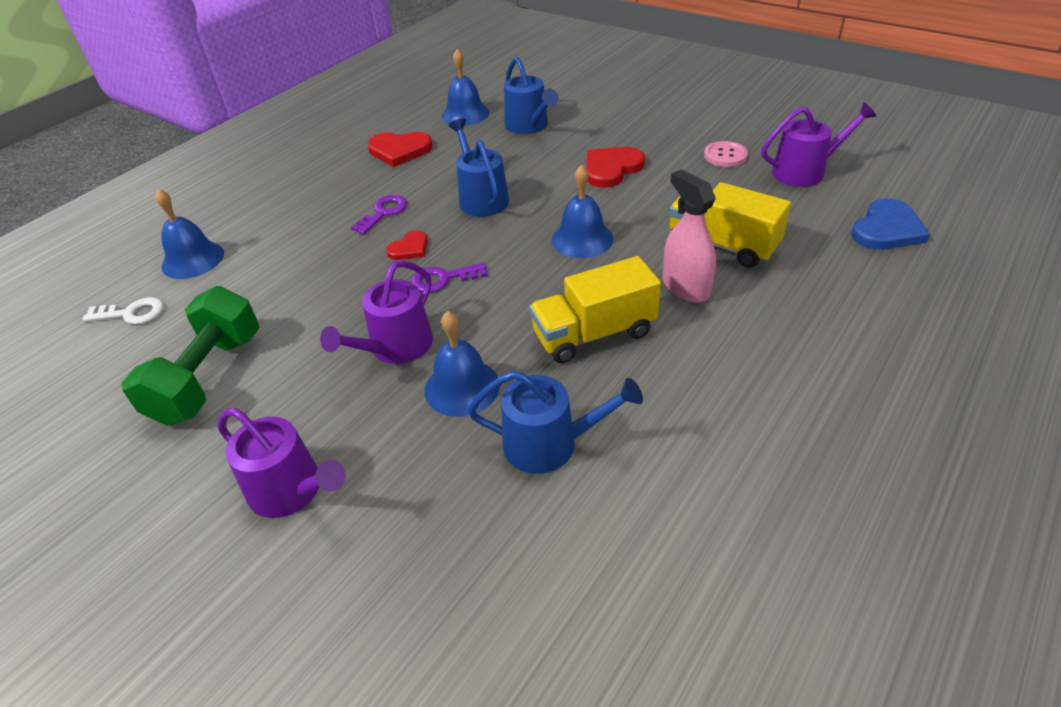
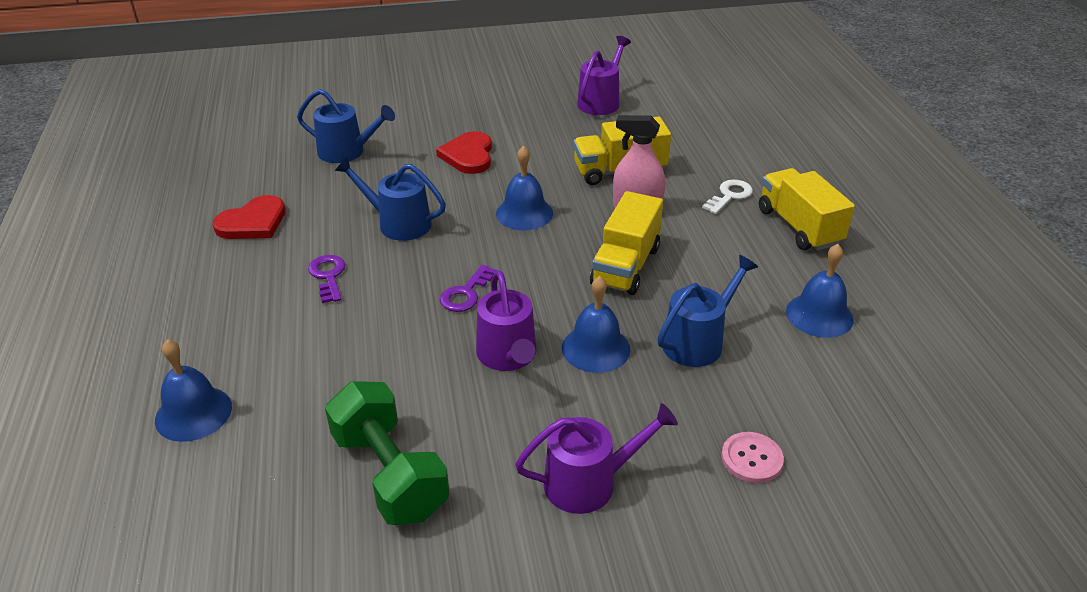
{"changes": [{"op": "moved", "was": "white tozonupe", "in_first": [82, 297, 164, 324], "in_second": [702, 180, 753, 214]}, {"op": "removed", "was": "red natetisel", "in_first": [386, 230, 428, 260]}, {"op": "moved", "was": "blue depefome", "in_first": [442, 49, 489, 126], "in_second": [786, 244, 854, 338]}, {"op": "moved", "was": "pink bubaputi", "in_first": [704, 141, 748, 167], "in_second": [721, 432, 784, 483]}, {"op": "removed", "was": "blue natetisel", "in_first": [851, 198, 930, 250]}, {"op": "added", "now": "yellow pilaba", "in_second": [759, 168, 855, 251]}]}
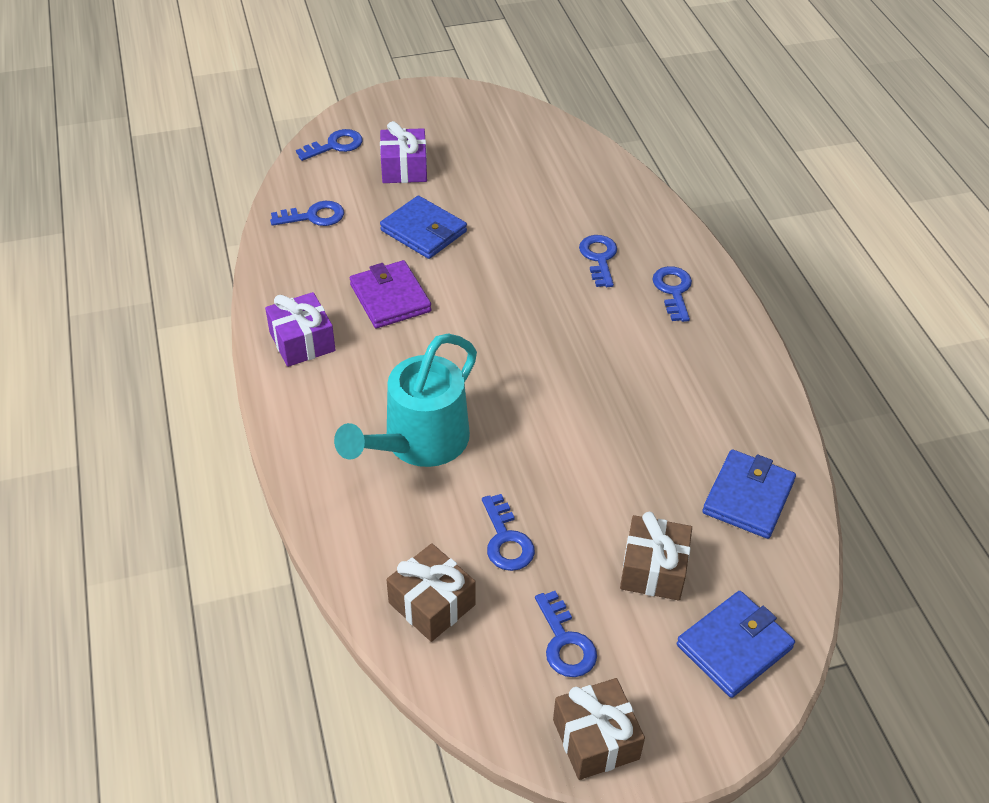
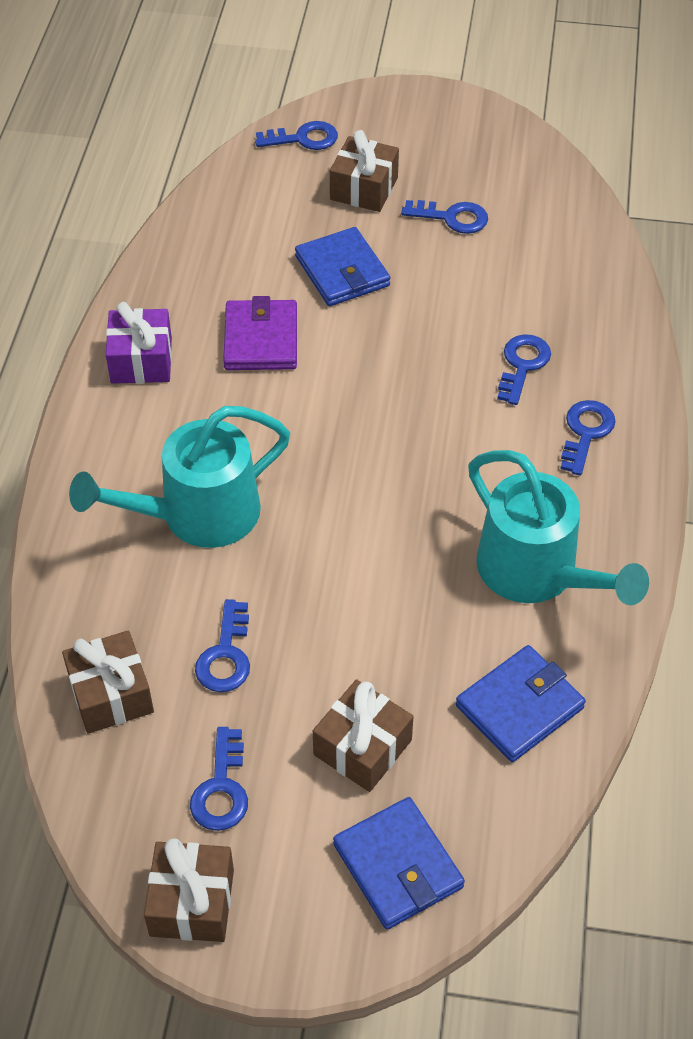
{"changes": [{"op": "moved", "was": "blue tozonupe", "in_first": [270, 201, 344, 226], "in_second": [401, 200, 488, 234]}, {"op": "recoloured", "was": "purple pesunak", "now": "brown pesunak", "in_first": [380, 121, 427, 183], "in_second": [330, 130, 399, 212]}, {"op": "turned", "was": "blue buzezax", "in_first": [677, 591, 795, 698], "in_second": [333, 797, 465, 930], "clockwise": 75}, {"op": "added", "now": "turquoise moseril", "in_second": [468, 450, 649, 605]}]}
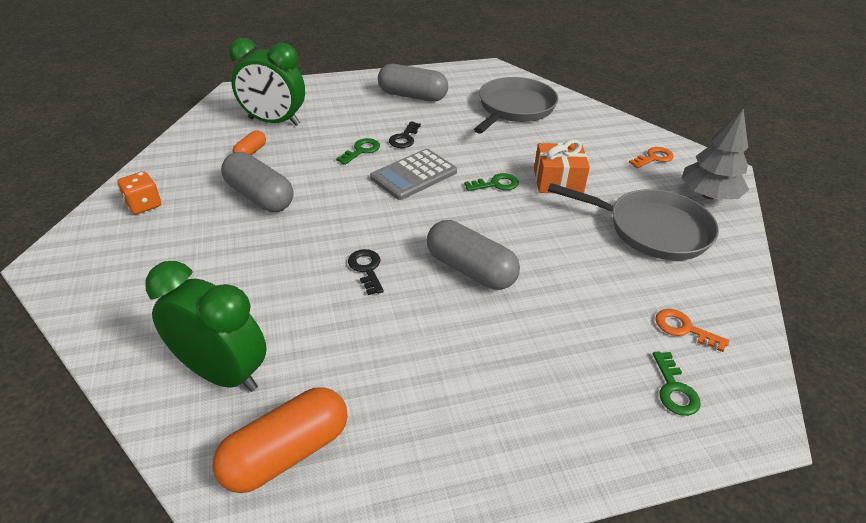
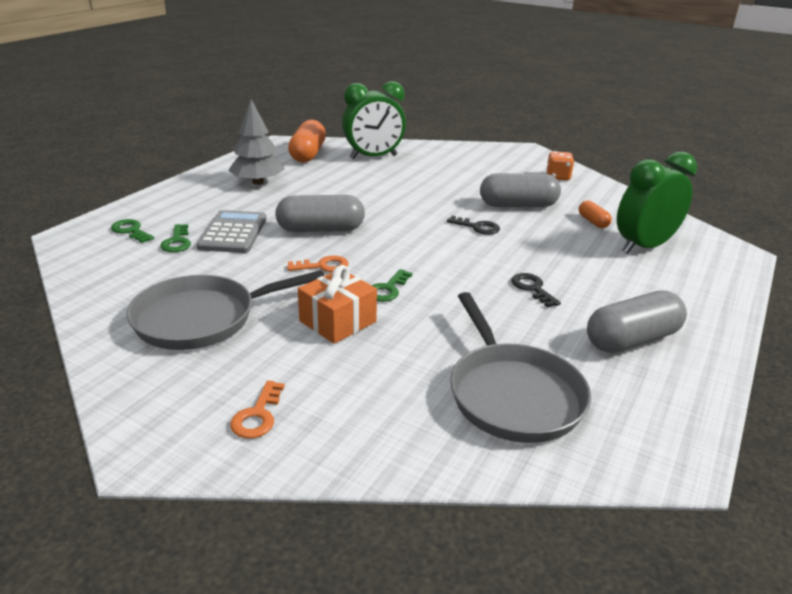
{"changes": [{"op": "moved", "was": "green tozonupe", "in_first": [336, 138, 380, 165], "in_second": [160, 224, 191, 252]}, {"op": "moved", "was": "black tozonupe", "in_first": [348, 249, 384, 295], "in_second": [447, 216, 500, 235]}, {"op": "moved", "was": "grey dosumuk", "in_first": [370, 149, 457, 200], "in_second": [196, 210, 266, 253]}, {"op": "moved", "was": "orange tozonupe", "in_first": [655, 309, 729, 352], "in_second": [287, 255, 349, 272]}, {"op": "moved", "was": "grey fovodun", "in_first": [681, 109, 749, 200], "in_second": [228, 100, 285, 185]}]}
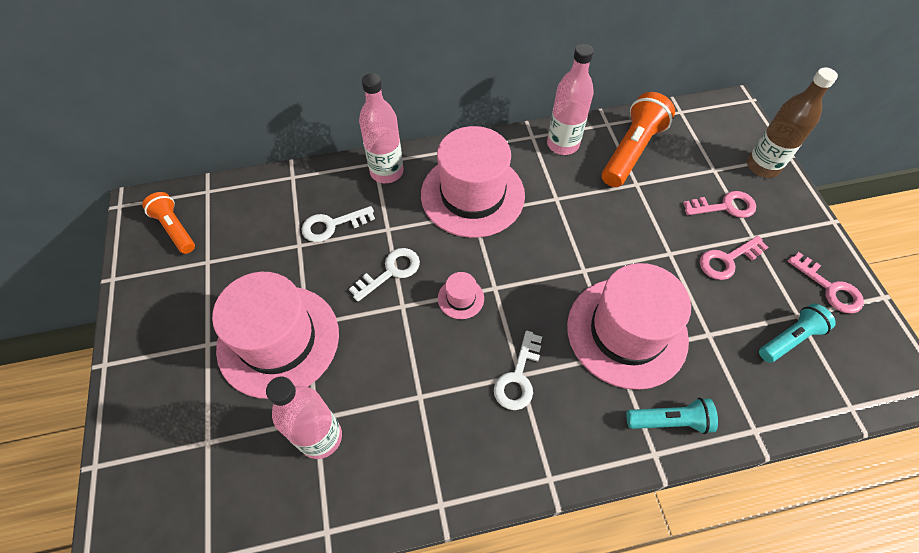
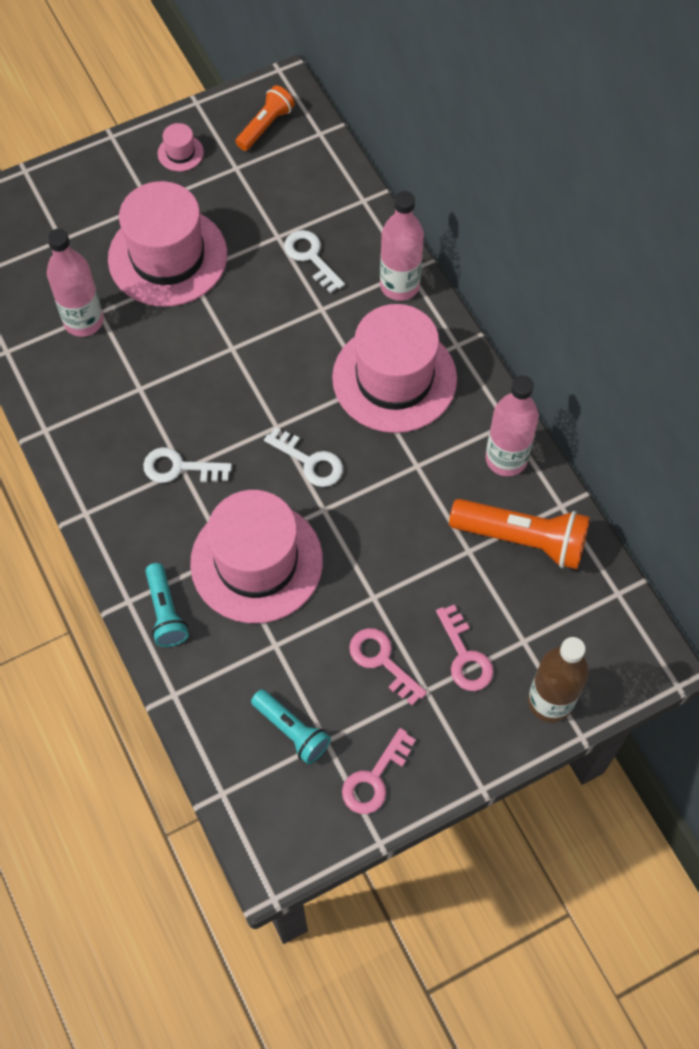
{"changes": [{"op": "moved", "was": "white tozonupe", "in_first": [349, 248, 420, 302], "in_second": [264, 427, 343, 487]}, {"op": "moved", "was": "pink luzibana", "in_first": [438, 272, 484, 319], "in_second": [158, 123, 204, 171]}]}
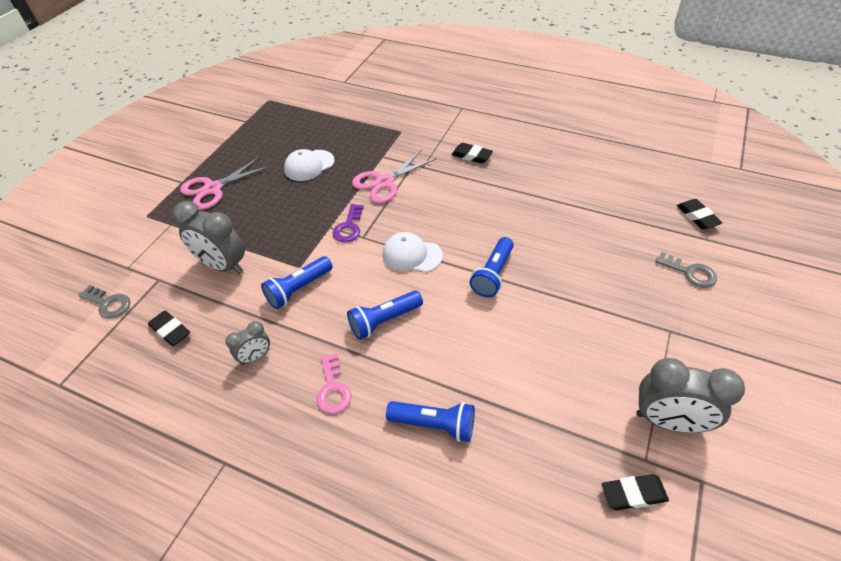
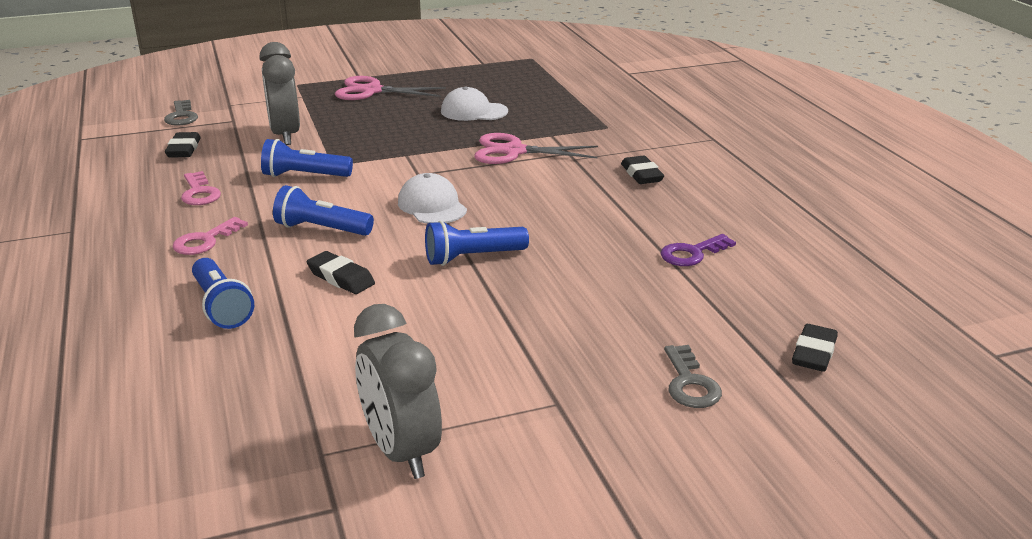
{"changes": [{"op": "replaced", "was": "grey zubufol", "now": "pink tozonupe", "in_first": [225, 321, 270, 365], "in_second": [181, 171, 221, 205]}, {"op": "moved", "was": "purple tozonupe", "in_first": [333, 204, 364, 243], "in_second": [660, 234, 736, 266]}, {"op": "moved", "was": "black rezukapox", "in_first": [602, 474, 669, 510], "in_second": [307, 251, 375, 294]}]}
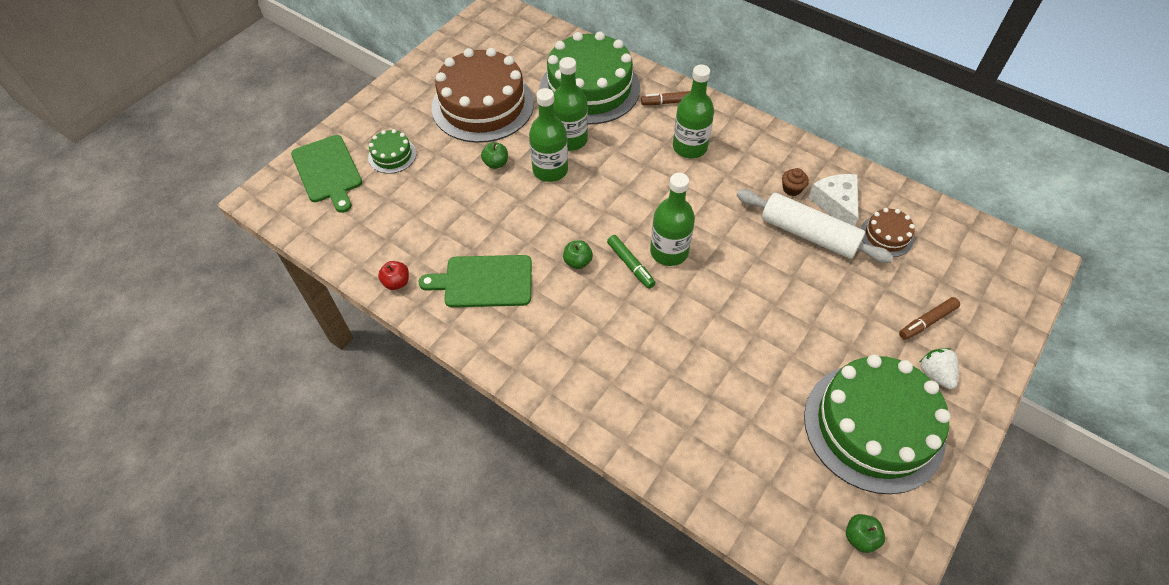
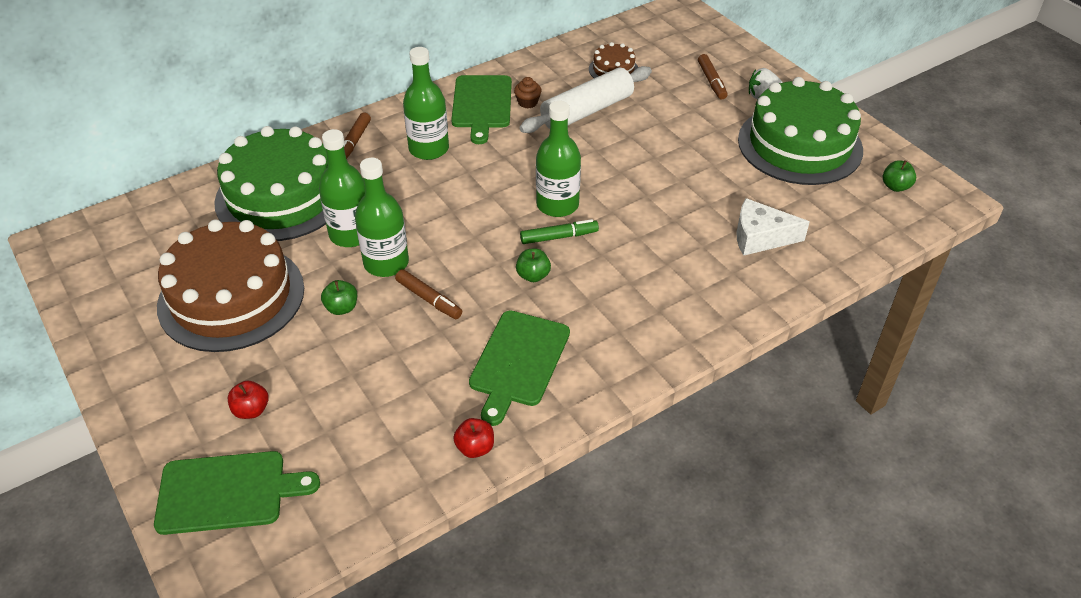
{"changes": [{"op": "replaced", "was": "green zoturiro", "now": "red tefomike", "in_first": [368, 129, 416, 174], "in_second": [228, 381, 268, 419]}, {"op": "moved", "was": "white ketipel", "in_first": [808, 174, 859, 226], "in_second": [737, 198, 810, 256]}, {"op": "added", "now": "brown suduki", "in_second": [395, 269, 462, 319]}, {"op": "added", "now": "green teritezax", "in_second": [451, 75, 512, 144]}]}
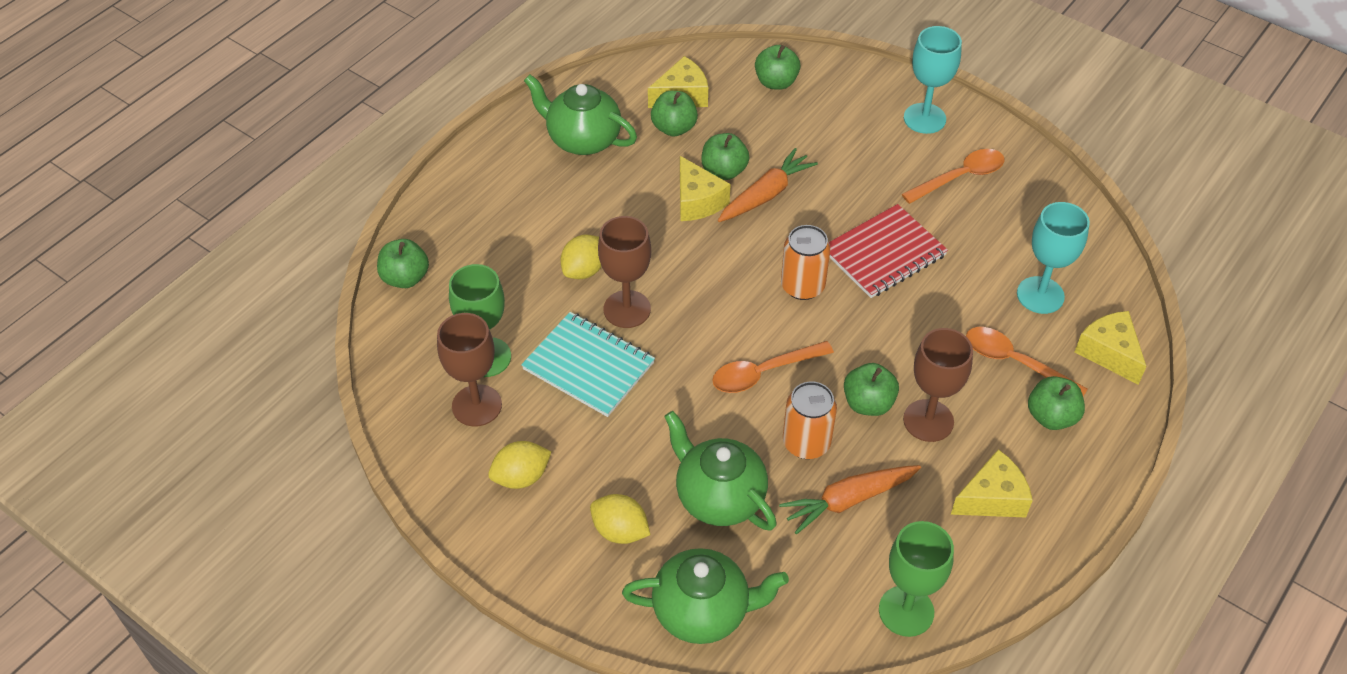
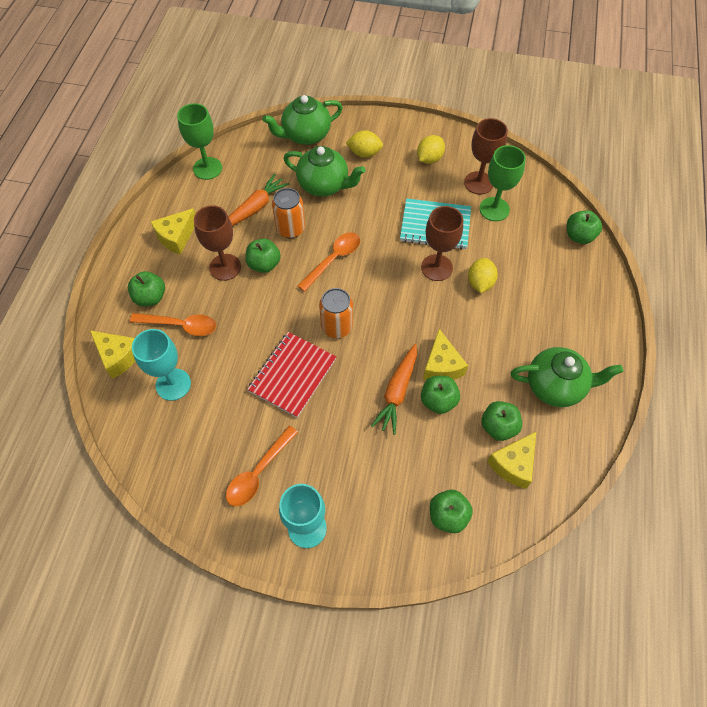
{"changes": [{"op": "turned", "was": "yellow ketipel", "in_first": [680, 156, 730, 221], "in_second": [423, 329, 468, 380], "clockwise": -135}]}
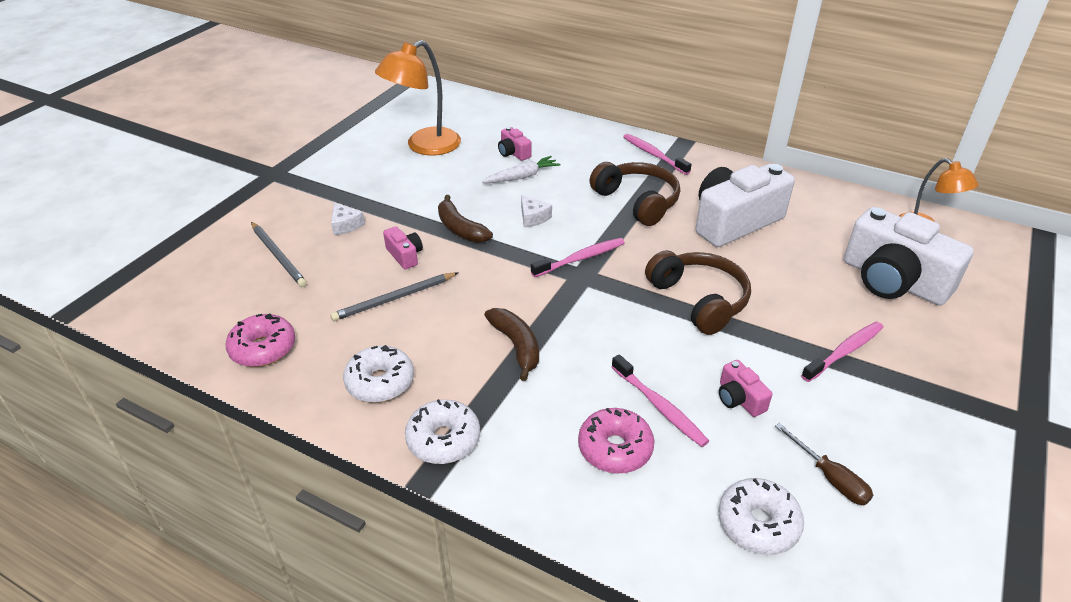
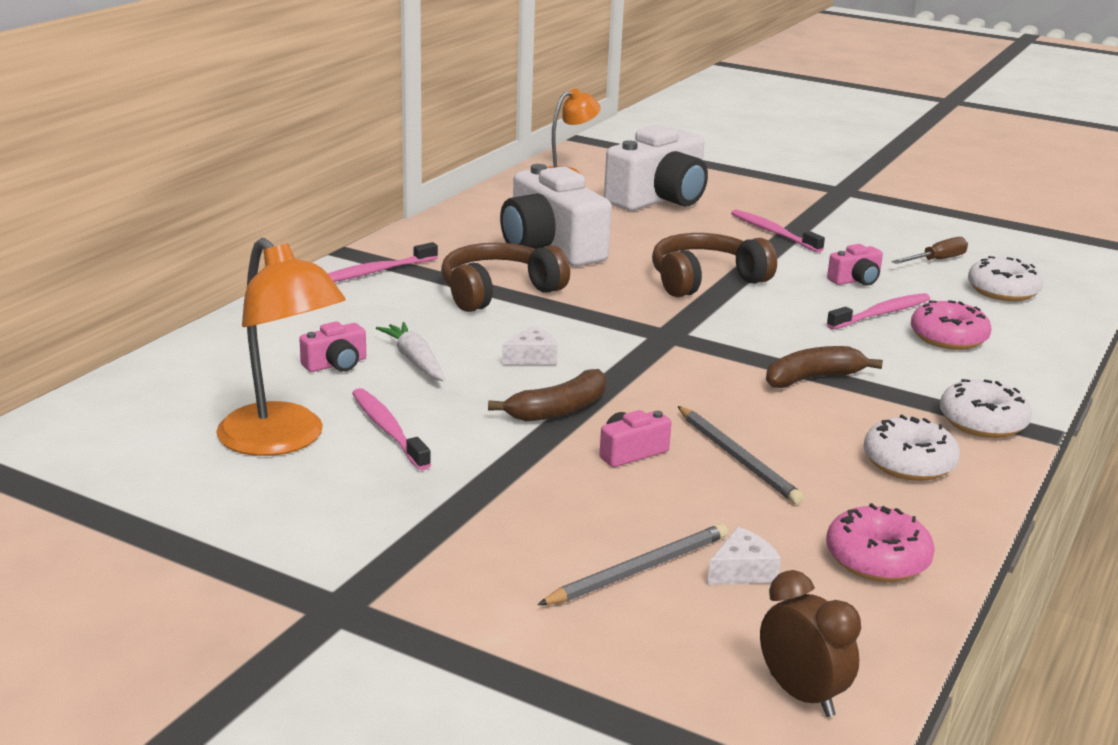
{"changes": [{"op": "moved", "was": "white ketipel", "in_first": [331, 202, 365, 235], "in_second": [707, 527, 781, 585]}, {"op": "moved", "was": "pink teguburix", "in_first": [531, 238, 625, 277], "in_second": [352, 388, 431, 470]}, {"op": "added", "now": "brown zubufol", "in_second": [760, 570, 861, 717]}]}
